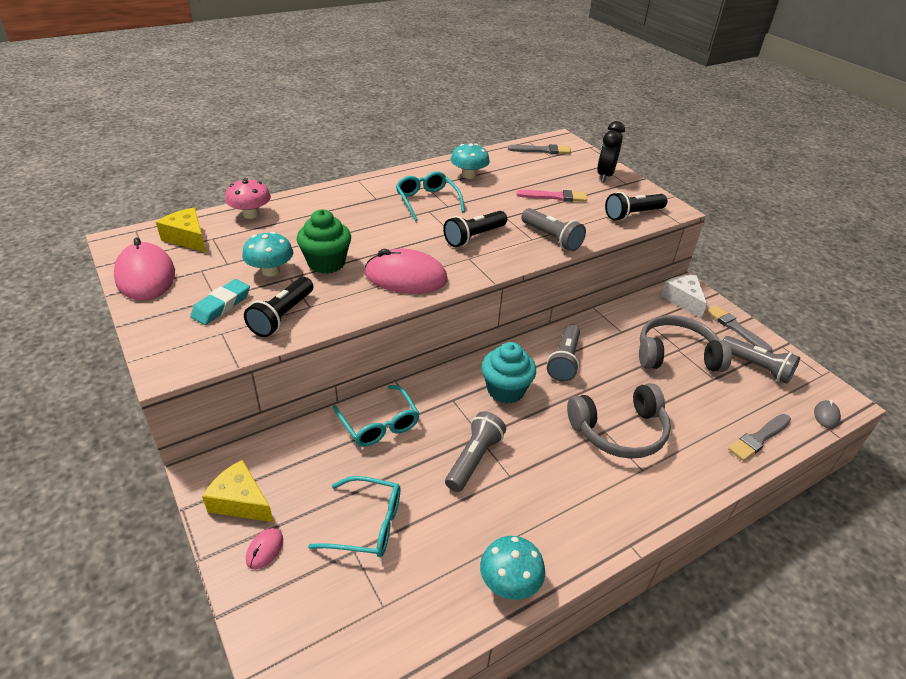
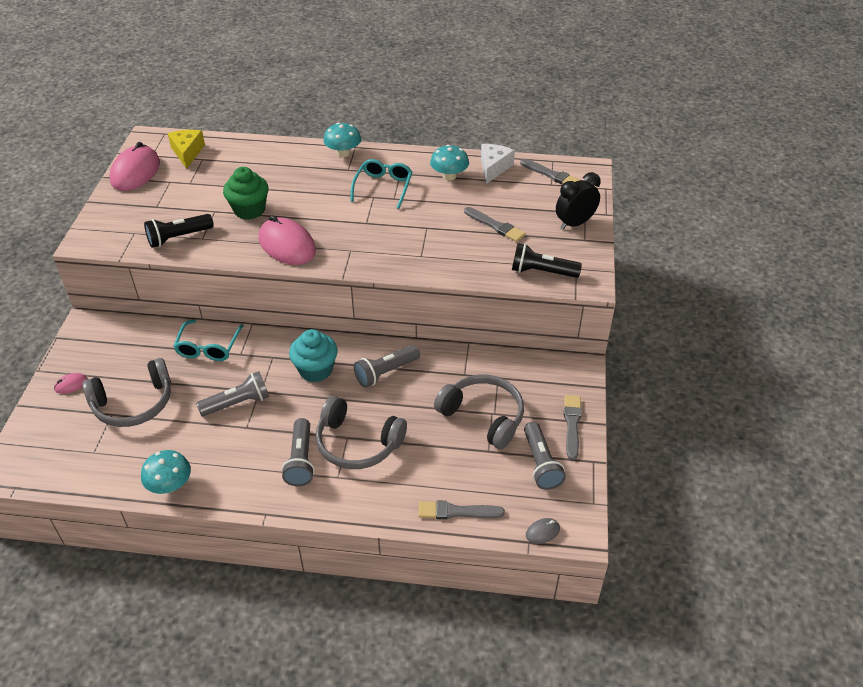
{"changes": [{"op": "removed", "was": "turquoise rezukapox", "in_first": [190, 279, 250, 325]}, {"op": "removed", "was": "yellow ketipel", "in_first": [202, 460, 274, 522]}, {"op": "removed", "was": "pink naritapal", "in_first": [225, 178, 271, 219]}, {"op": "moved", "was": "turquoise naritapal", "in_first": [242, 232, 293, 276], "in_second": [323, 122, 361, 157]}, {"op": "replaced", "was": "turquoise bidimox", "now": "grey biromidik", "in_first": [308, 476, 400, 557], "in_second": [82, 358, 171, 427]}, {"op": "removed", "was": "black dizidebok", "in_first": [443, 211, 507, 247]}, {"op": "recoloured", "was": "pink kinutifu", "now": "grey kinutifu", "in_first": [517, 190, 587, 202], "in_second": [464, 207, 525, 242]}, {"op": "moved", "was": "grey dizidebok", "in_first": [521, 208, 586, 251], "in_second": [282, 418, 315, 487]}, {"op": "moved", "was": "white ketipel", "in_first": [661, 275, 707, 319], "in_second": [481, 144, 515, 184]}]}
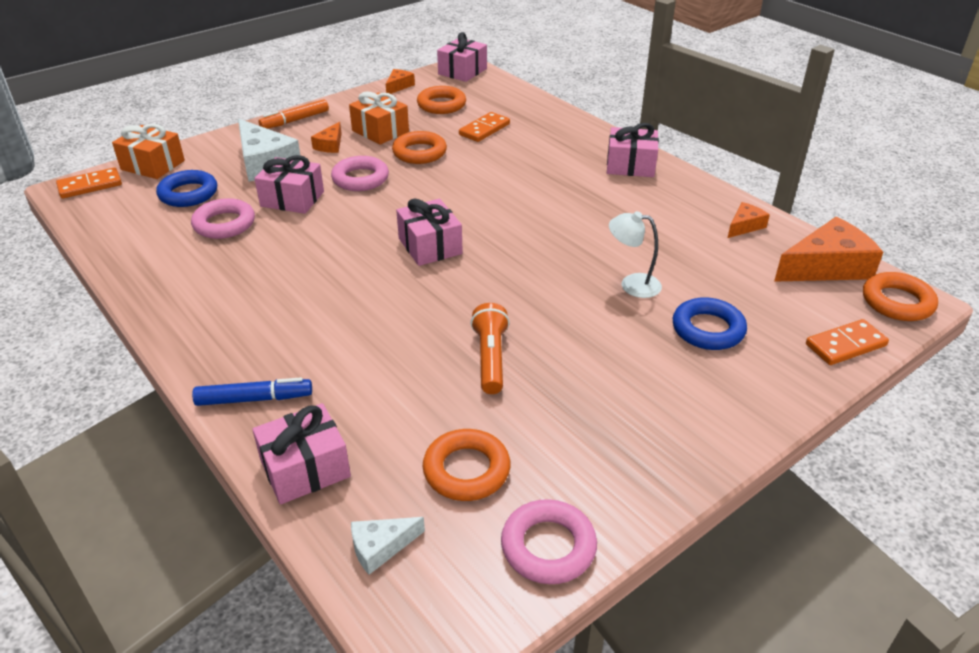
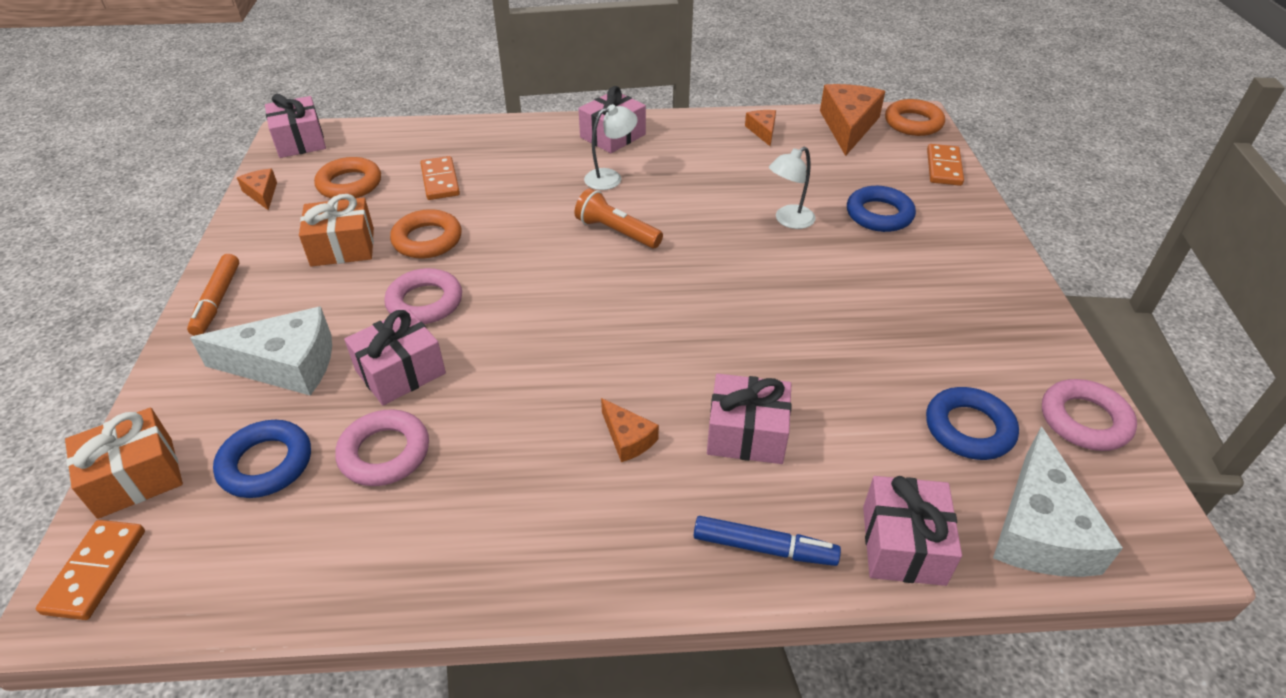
{"changes": [{"op": "turned", "was": "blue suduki", "in_first": [192, 377, 312, 406], "in_second": [694, 516, 841, 566], "clockwise": 75}, {"op": "moved", "was": "orange ketipel", "in_first": [311, 122, 342, 153], "in_second": [601, 398, 659, 462]}, {"op": "resized", "was": "white ketipel", "in_first": [351, 517, 425, 575], "in_second": [993, 427, 1123, 577], "ratio": 1.97}, {"op": "moved", "was": "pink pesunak", "in_first": [396, 199, 463, 266], "in_second": [707, 374, 792, 464]}, {"op": "recoloured", "was": "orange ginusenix", "now": "blue ginusenix", "in_first": [423, 429, 511, 501], "in_second": [926, 387, 1019, 460]}, {"op": "moved", "was": "orange dizidebok", "in_first": [471, 303, 510, 394], "in_second": [574, 188, 663, 248]}, {"op": "added", "now": "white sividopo", "in_second": [584, 104, 638, 190]}]}
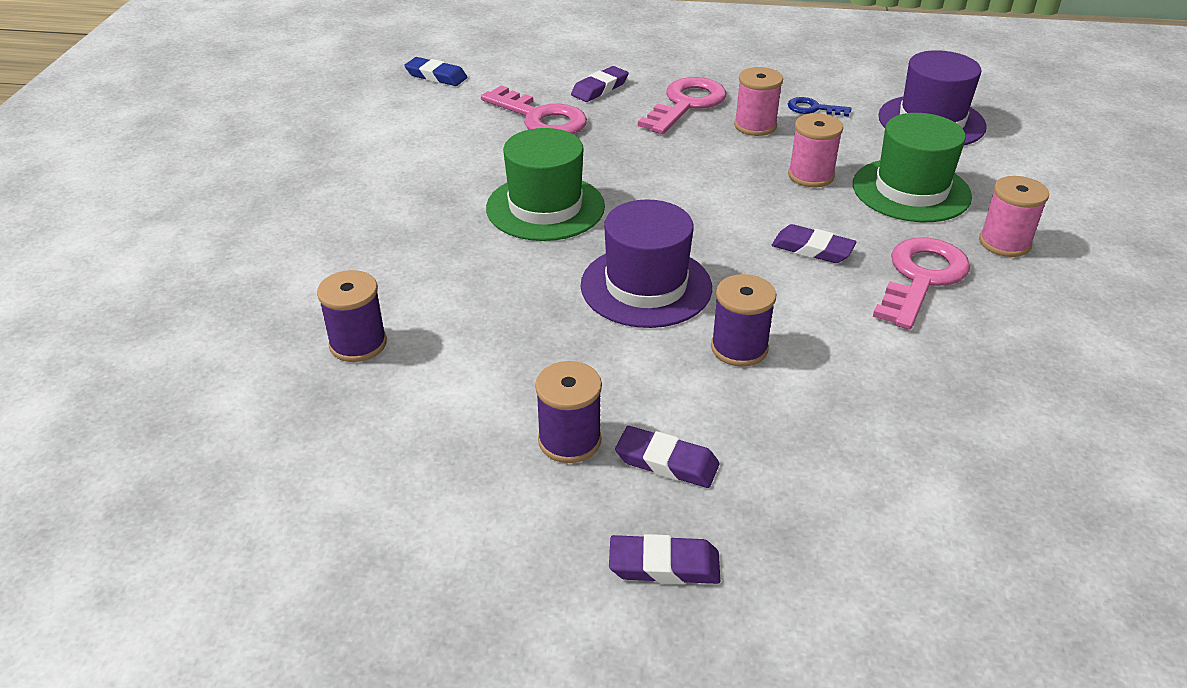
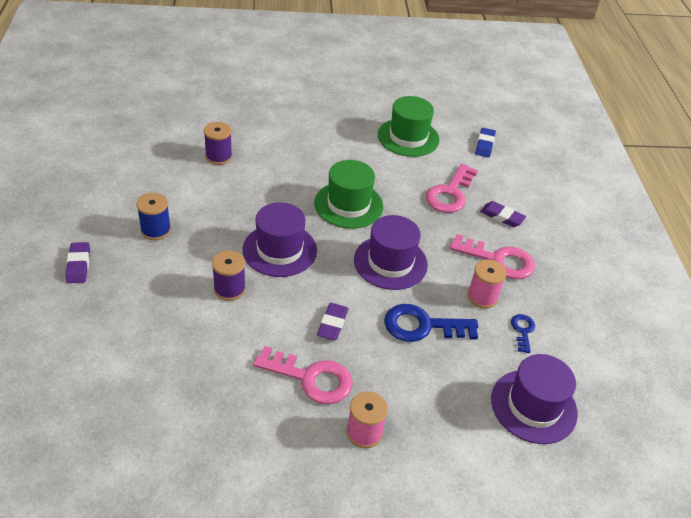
{"changes": [{"op": "recoloured", "was": "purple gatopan", "now": "blue gatopan", "in_first": [535, 361, 602, 463], "in_second": [136, 193, 171, 240]}, {"op": "removed", "was": "purple rezukapox", "in_first": [615, 426, 719, 488]}, {"op": "replaced", "was": "pink gatopan", "now": "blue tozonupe", "in_first": [788, 113, 843, 187], "in_second": [384, 304, 478, 342]}, {"op": "moved", "was": "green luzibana", "in_first": [853, 113, 972, 222], "in_second": [378, 96, 440, 157]}, {"op": "added", "now": "purple luzibana", "in_second": [354, 215, 428, 290]}]}
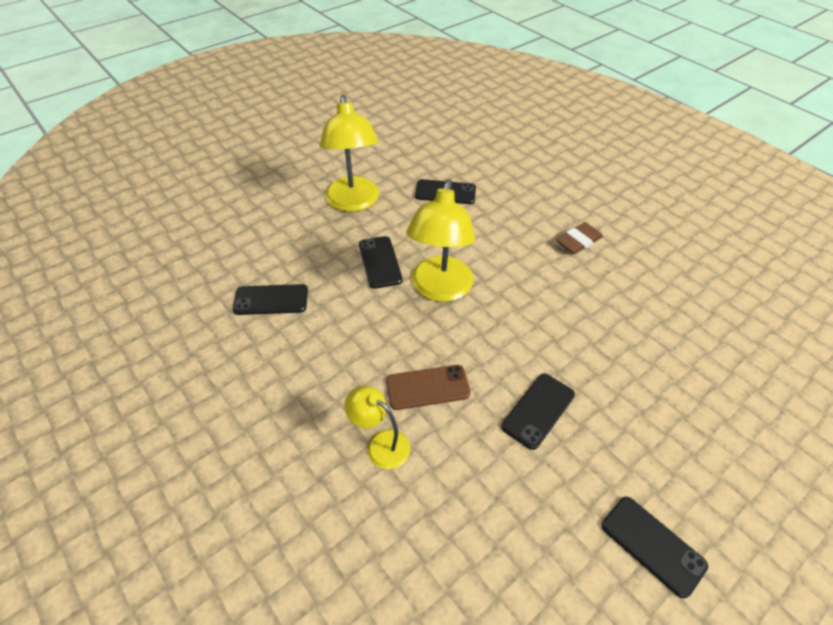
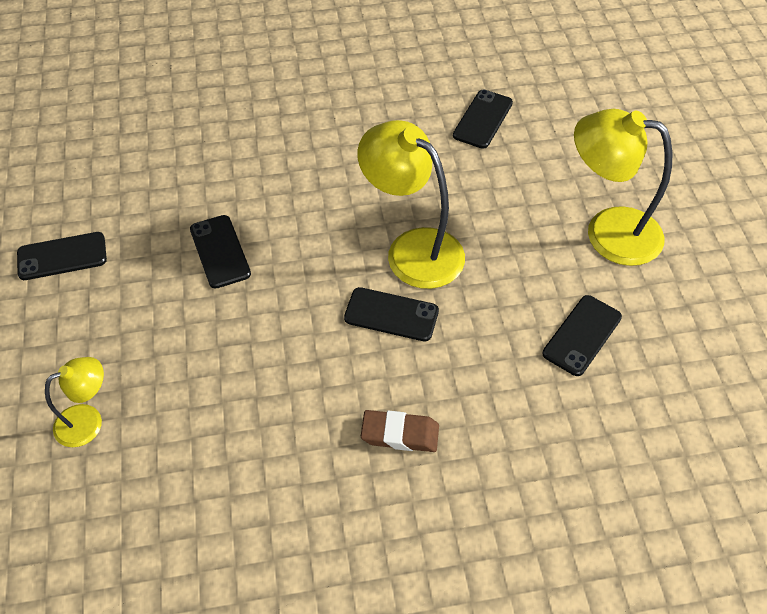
{"changes": [{"op": "moved", "was": "yellow sividopo", "in_first": [344, 386, 410, 469], "in_second": [45, 357, 104, 447]}, {"op": "moved", "was": "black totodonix", "in_first": [359, 236, 403, 289], "in_second": [344, 287, 439, 341]}, {"op": "removed", "was": "brown totodonix", "in_first": [386, 365, 470, 410]}, {"op": "turned", "was": "brown rezukapox", "in_first": [556, 222, 603, 254], "in_second": [361, 410, 439, 452], "clockwise": -75}]}
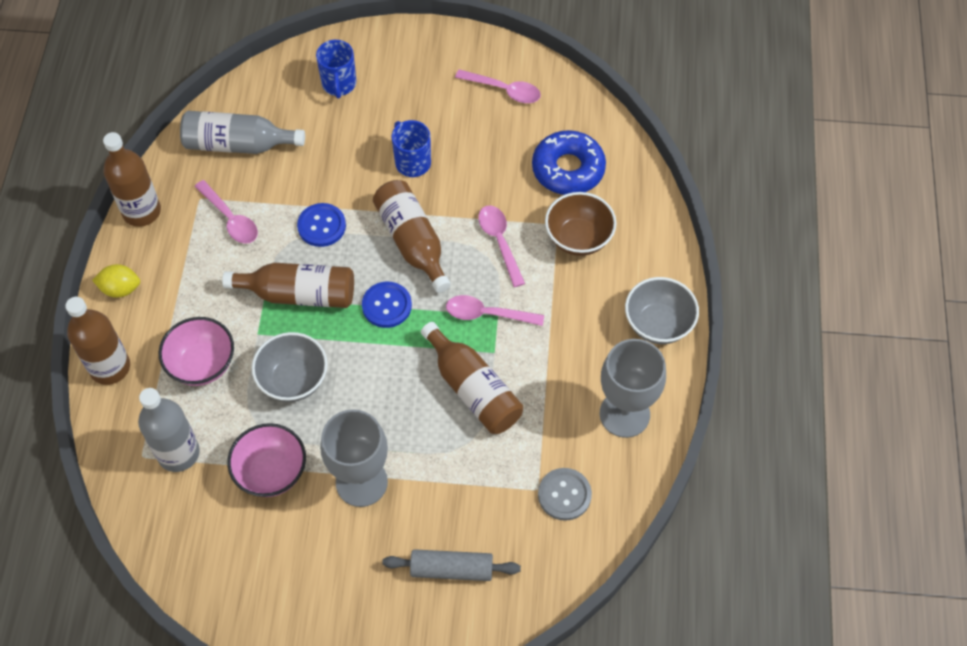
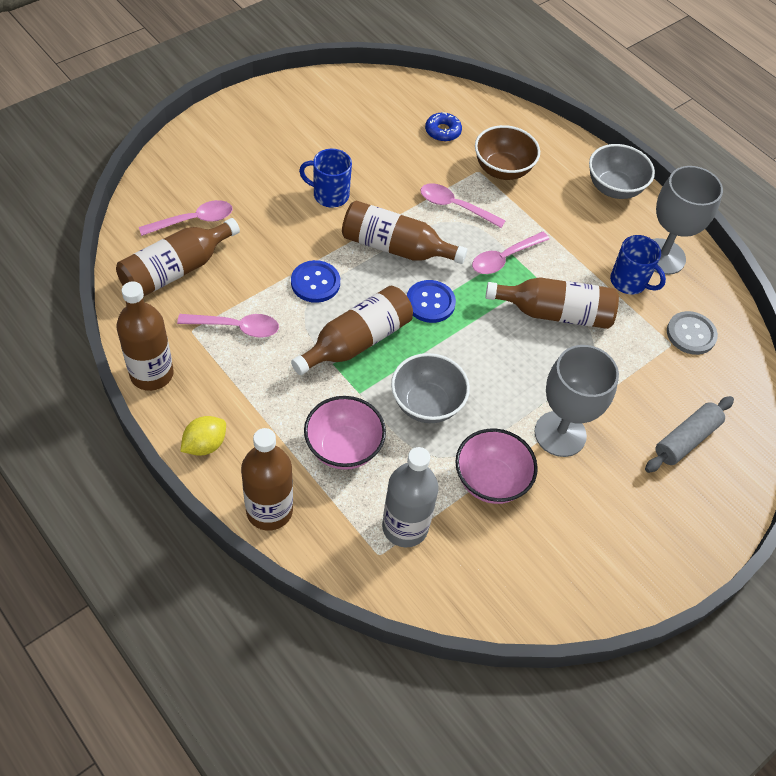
{"changes": [{"op": "recoloured", "was": "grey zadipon", "now": "brown zadipon", "in_first": [180, 111, 305, 154], "in_second": [116, 218, 240, 297]}, {"op": "moved", "was": "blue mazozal", "in_first": [316, 40, 356, 99], "in_second": [610, 235, 666, 294]}, {"op": "moved", "was": "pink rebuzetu", "in_first": [455, 69, 541, 103], "in_second": [139, 200, 233, 236]}, {"op": "resized", "was": "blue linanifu", "in_first": [532, 130, 606, 195], "in_second": [425, 112, 462, 142], "ratio": 0.54}]}
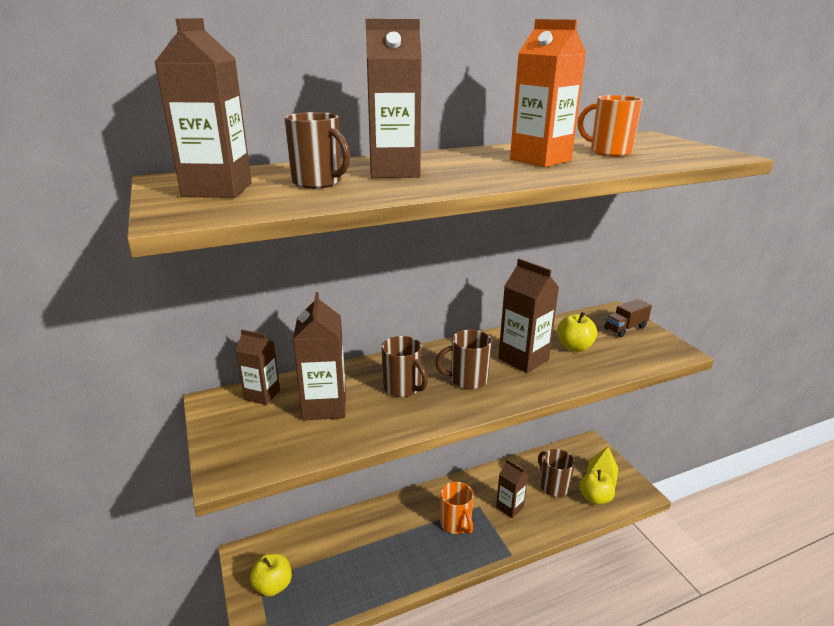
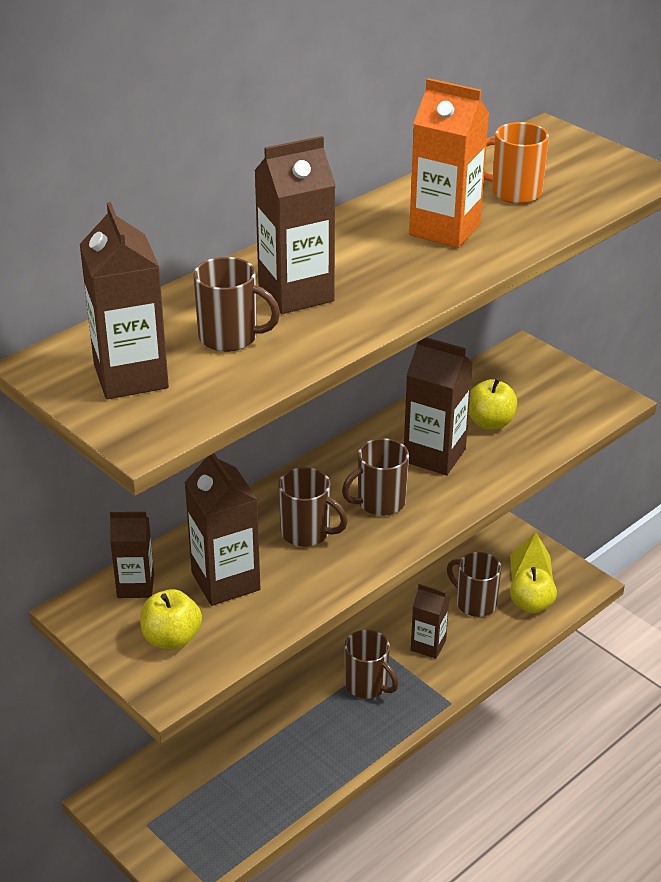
{"changes": [{"op": "moved", "was": "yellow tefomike", "in_first": [250, 553, 292, 597], "in_second": [140, 589, 202, 650]}, {"op": "recoloured", "was": "orange mazozal", "now": "brown mazozal", "in_first": [440, 482, 474, 534], "in_second": [345, 630, 399, 699]}, {"op": "removed", "was": "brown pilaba", "in_first": [604, 299, 652, 337]}]}
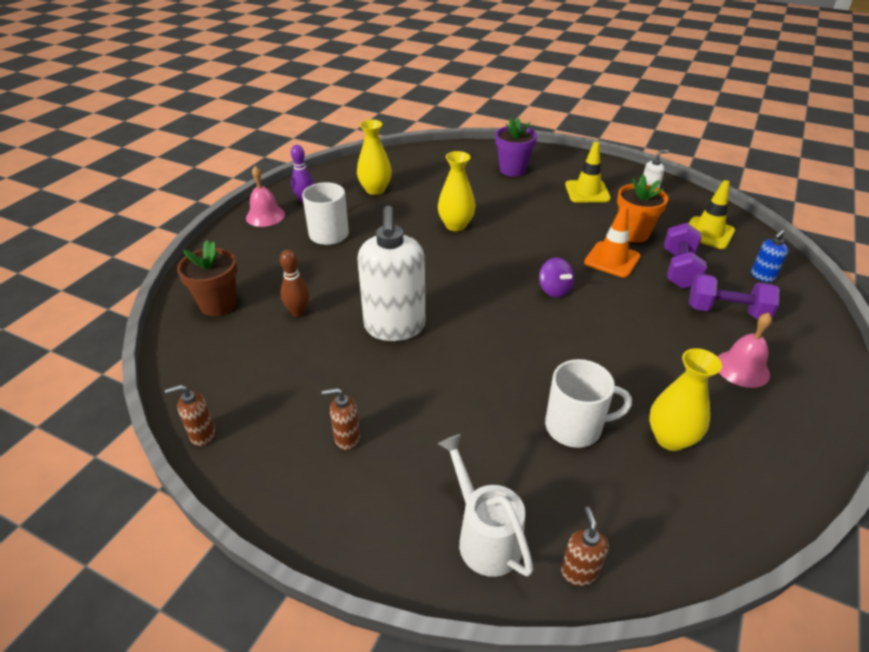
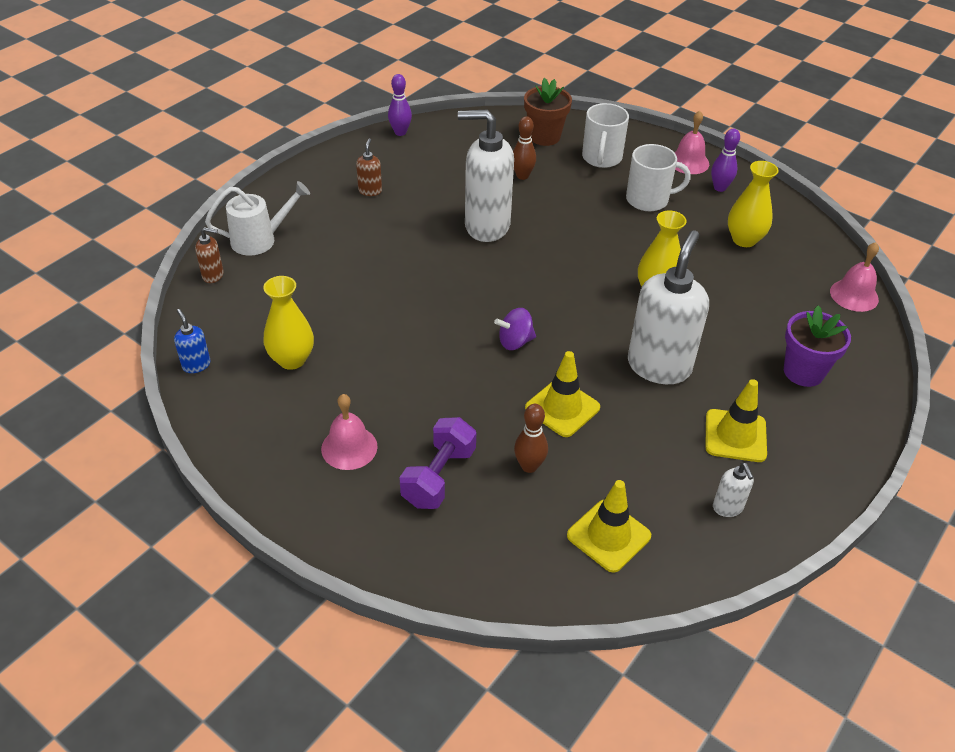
{"changes": [{"op": "replaced", "was": "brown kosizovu", "now": "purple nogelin", "in_first": [165, 385, 215, 446], "in_second": [388, 74, 412, 136]}, {"op": "moved", "was": "white mazozal", "in_first": [545, 359, 632, 448], "in_second": [582, 103, 629, 168]}, {"op": "recoloured", "was": "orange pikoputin", "now": "yellow pikoputin", "in_first": [584, 205, 641, 278], "in_second": [525, 351, 600, 437]}, {"op": "removed", "was": "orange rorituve", "in_first": [617, 175, 668, 243]}, {"op": "replaced", "was": "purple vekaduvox", "now": "brown nogelin", "in_first": [664, 223, 707, 289], "in_second": [514, 404, 548, 473]}, {"op": "moved", "was": "blue kosizovu", "in_first": [751, 230, 788, 282], "in_second": [174, 309, 210, 373]}, {"op": "added", "now": "white kosizovu", "in_second": [628, 230, 709, 384]}, {"op": "added", "now": "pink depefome", "in_second": [830, 242, 879, 312]}]}
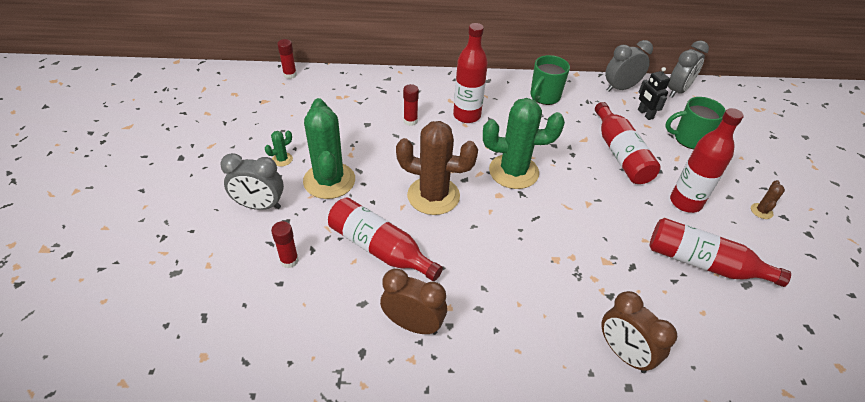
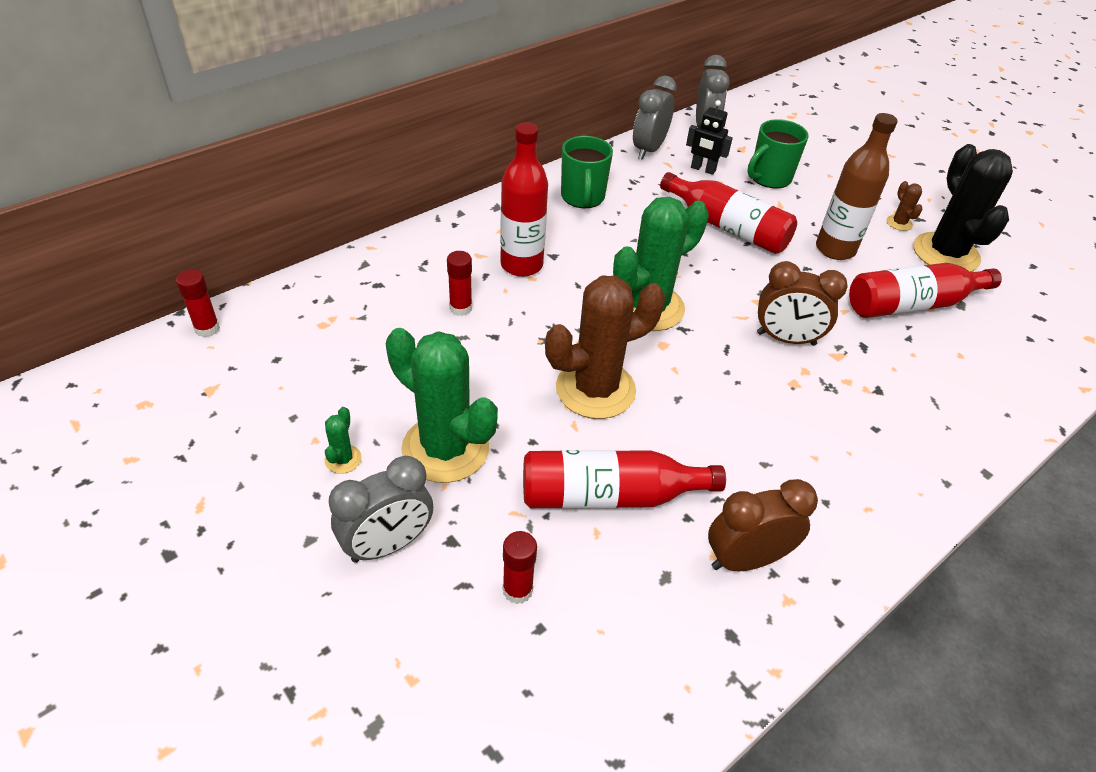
{"changes": [{"op": "moved", "was": "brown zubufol", "in_first": [601, 291, 677, 373], "in_second": [757, 261, 848, 346]}, {"op": "recoloured", "was": "red zadipon", "now": "brown zadipon", "in_first": [670, 108, 744, 213], "in_second": [816, 113, 898, 260]}, {"op": "added", "now": "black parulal", "in_second": [913, 144, 1013, 272]}]}
